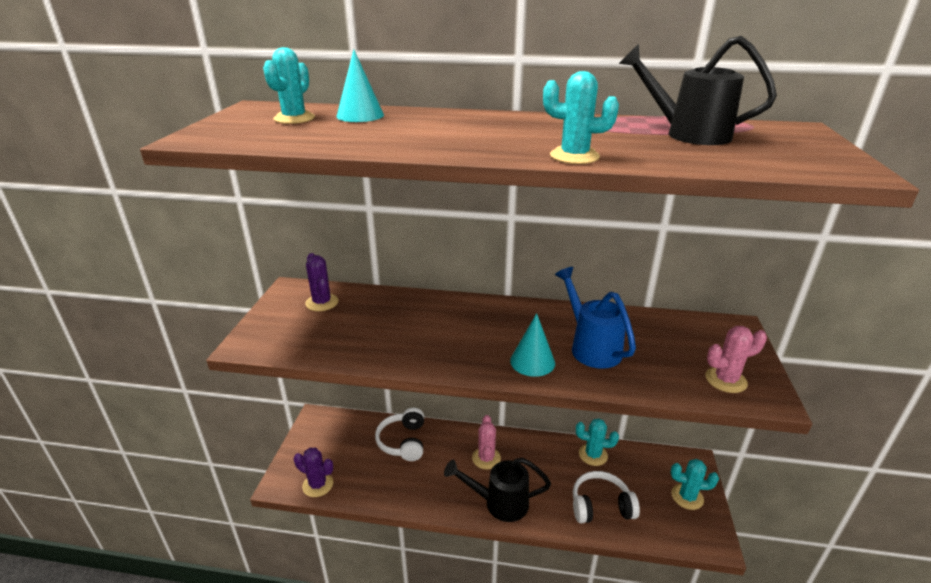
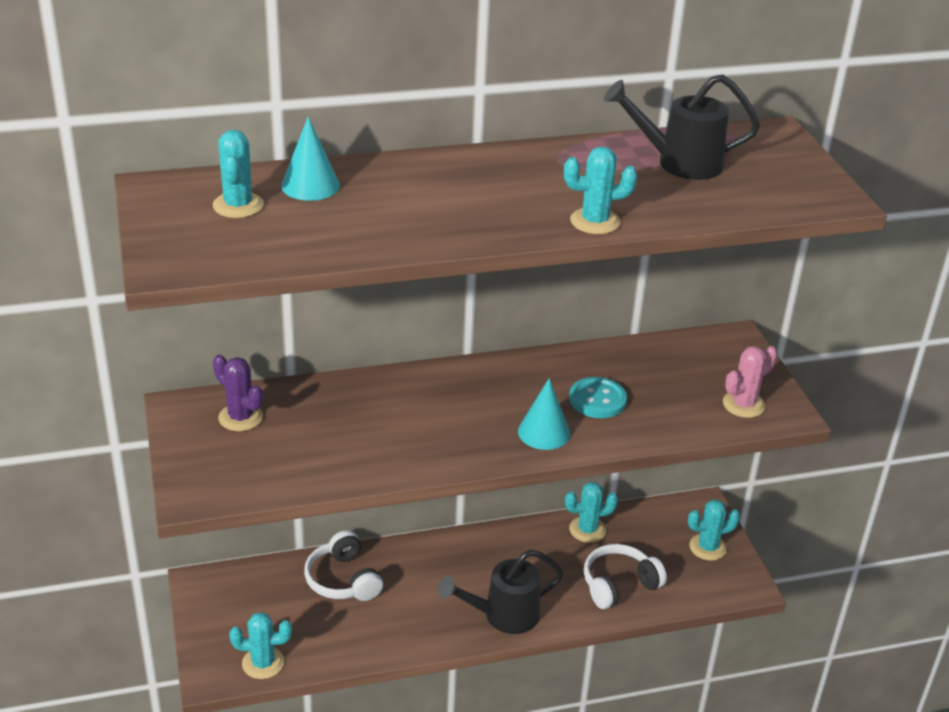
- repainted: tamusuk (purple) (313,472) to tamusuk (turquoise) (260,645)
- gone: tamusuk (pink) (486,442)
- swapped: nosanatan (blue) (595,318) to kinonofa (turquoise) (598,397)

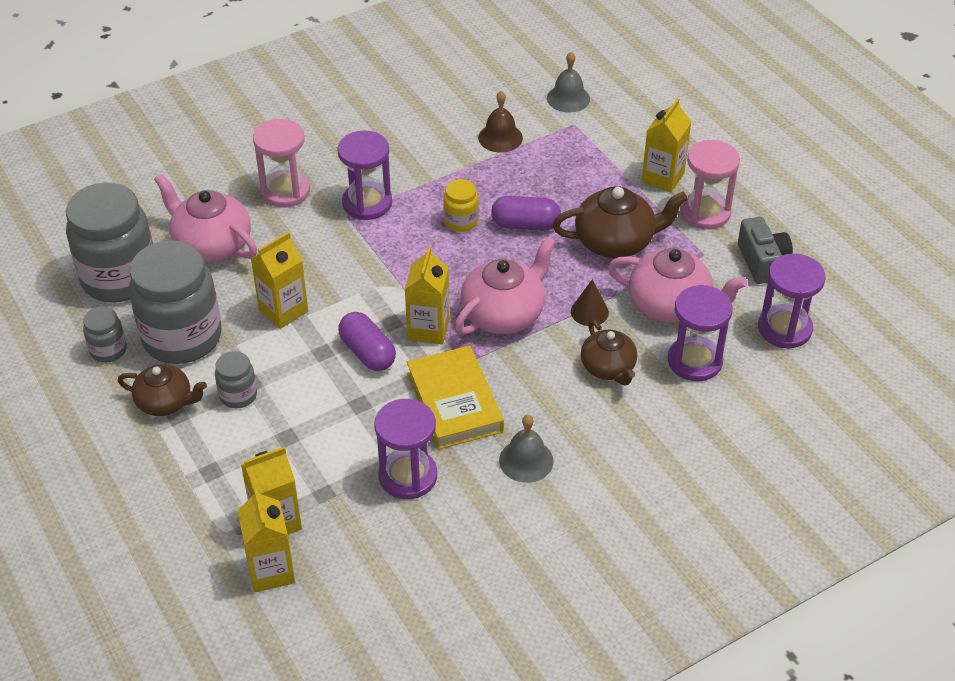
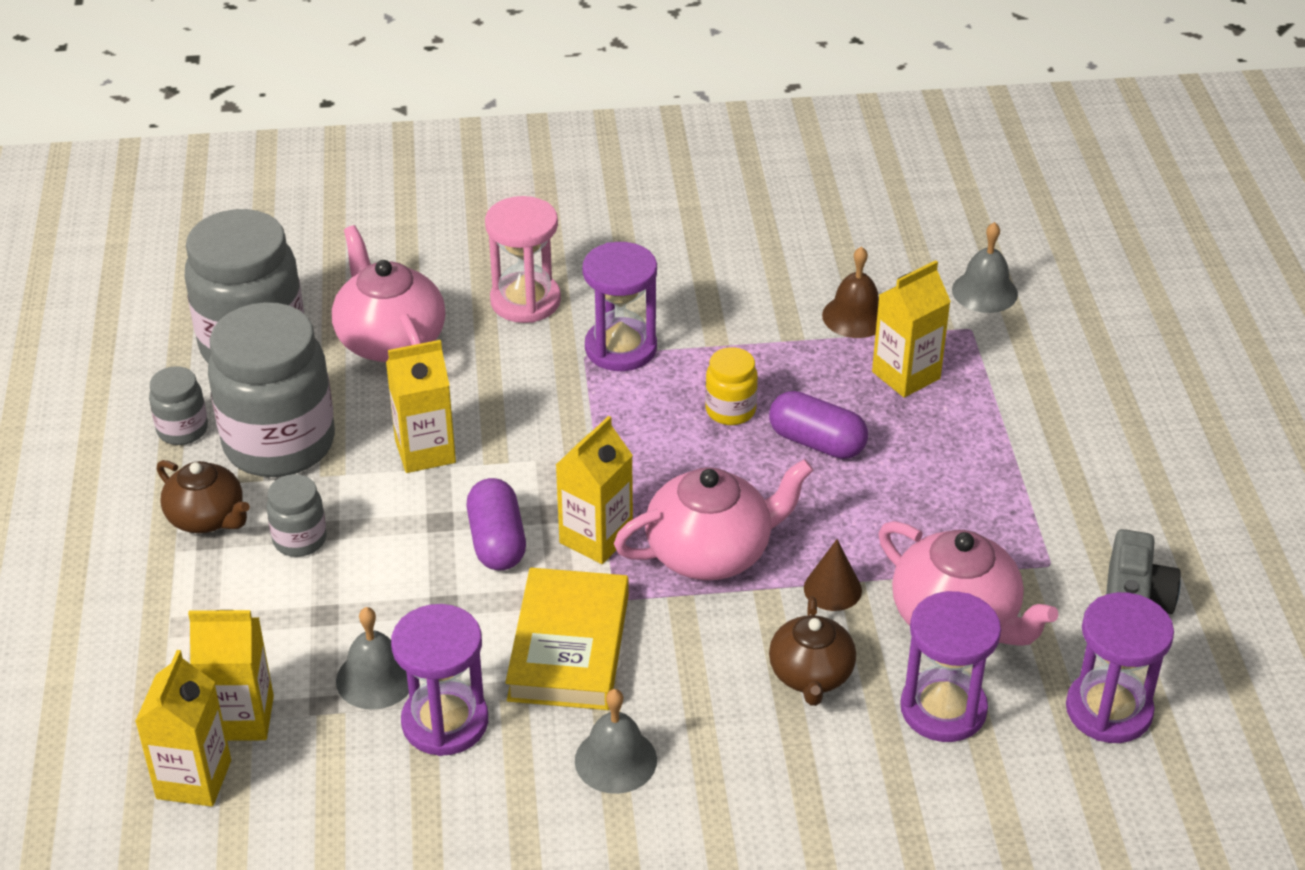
- gone: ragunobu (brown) (620,222)
- shifted: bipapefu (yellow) (666,145) to (911,328)
- gone: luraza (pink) (710,185)
- new: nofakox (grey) (372,658)

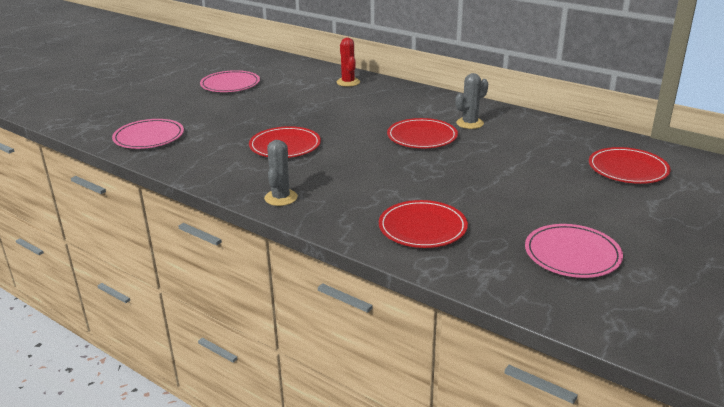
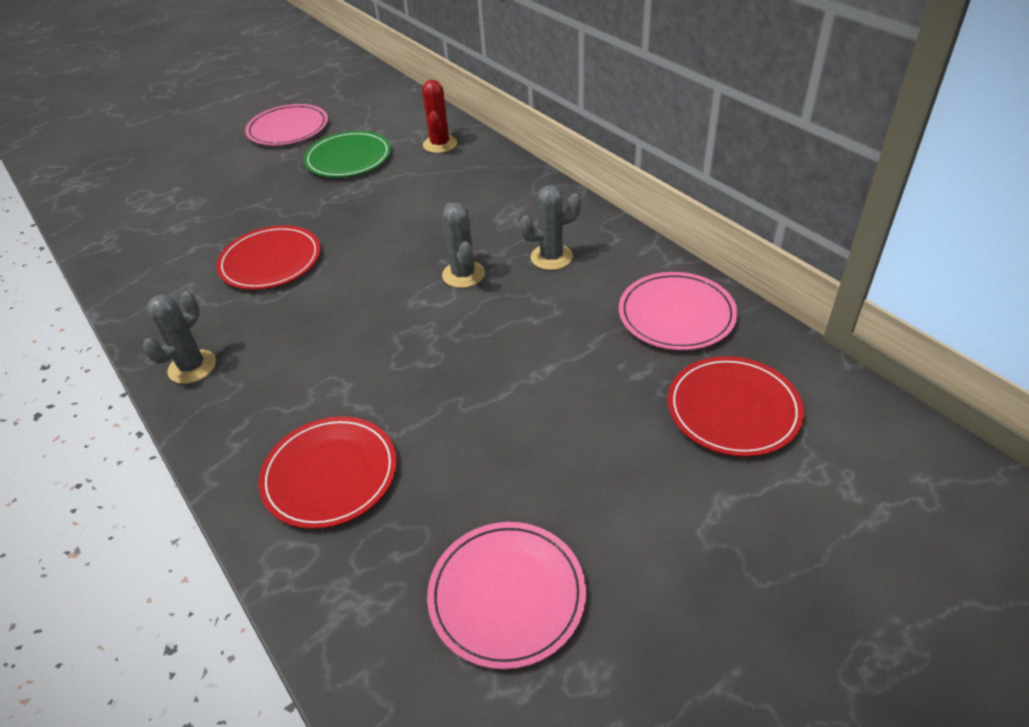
- shifted: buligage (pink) (148,134) to (678,311)
- swapped: buligage (red) (422,133) to tamusuk (grey) (463,245)
- new: buligage (green) (347,154)

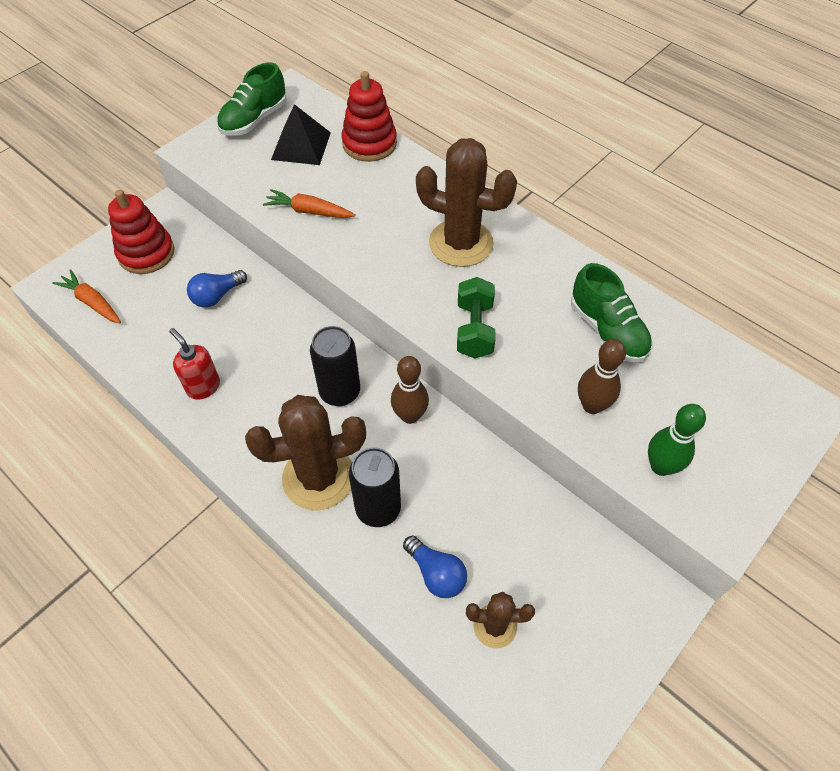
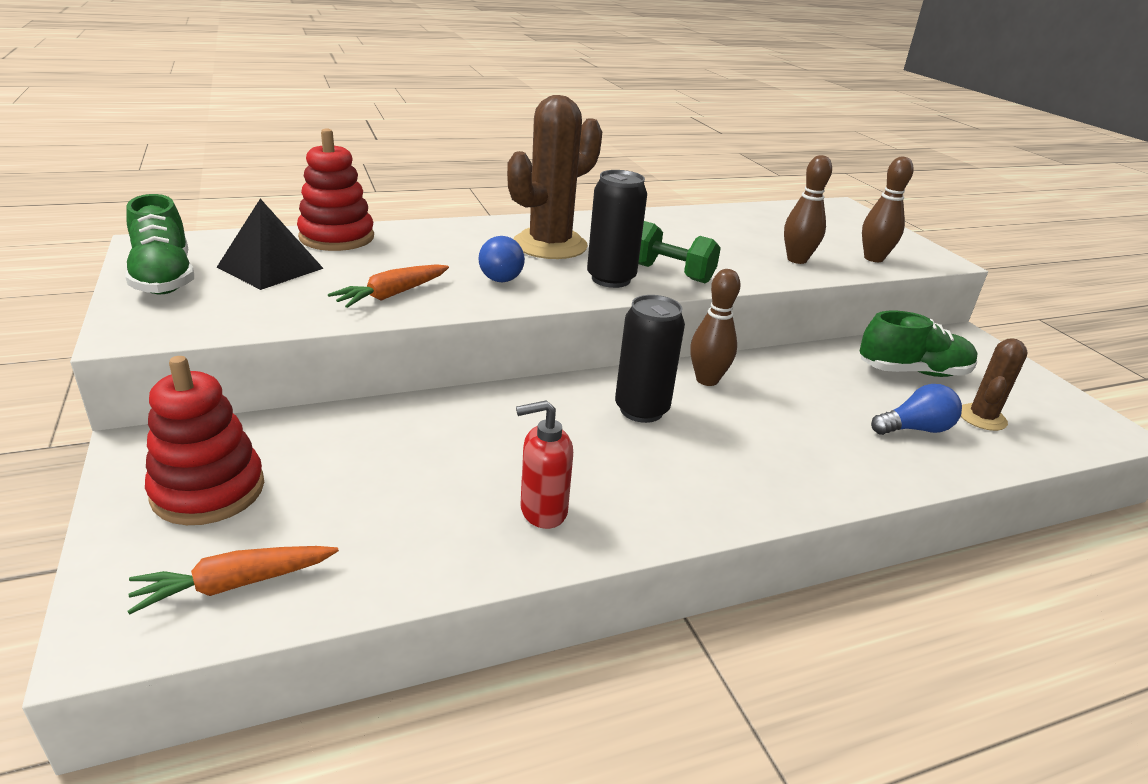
- shifted: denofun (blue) (217,289) to (501,259)
- gone: tamusuk (brown) (305,452)
- shifted: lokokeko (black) (375,487) to (617,229)
- shifted: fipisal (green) (611,313) to (918,344)
- repainted: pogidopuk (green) (677,440) to pogidopuk (brown) (888,209)

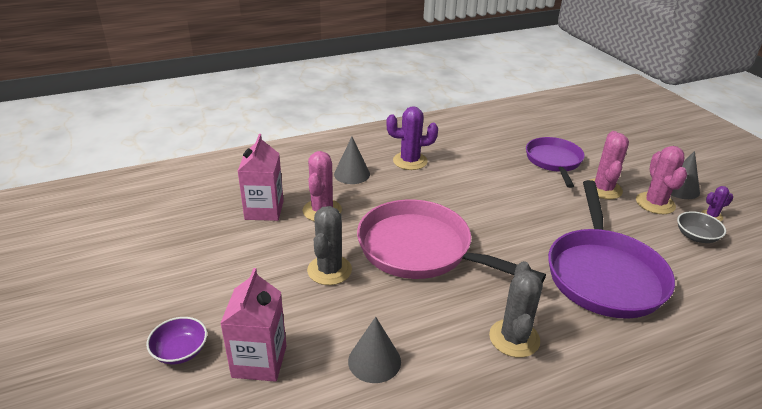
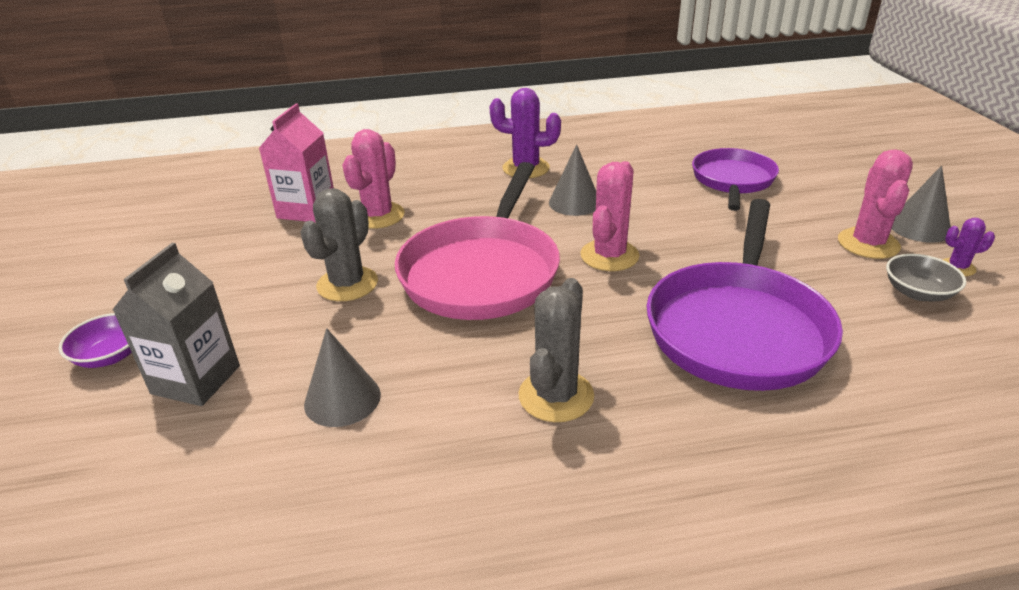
- repainted: bipapefu (pink) (253,325) to bipapefu (grey) (176,324)
- shifted: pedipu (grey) (352,160) to (572,180)
- rotated: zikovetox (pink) (451,241) = (477,241) 120 degrees counterclockwise
- shifted: tamusuk (pink) (609,165) to (609,216)

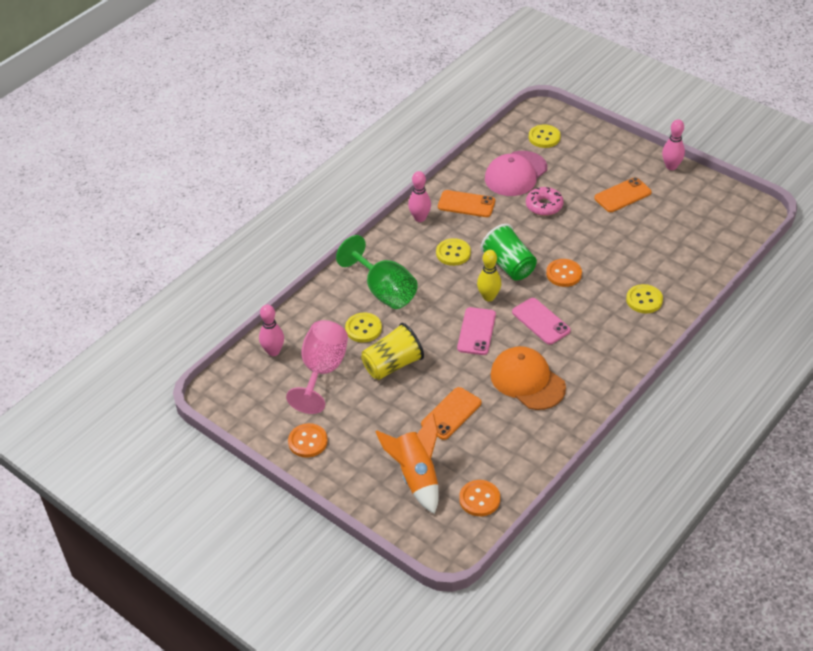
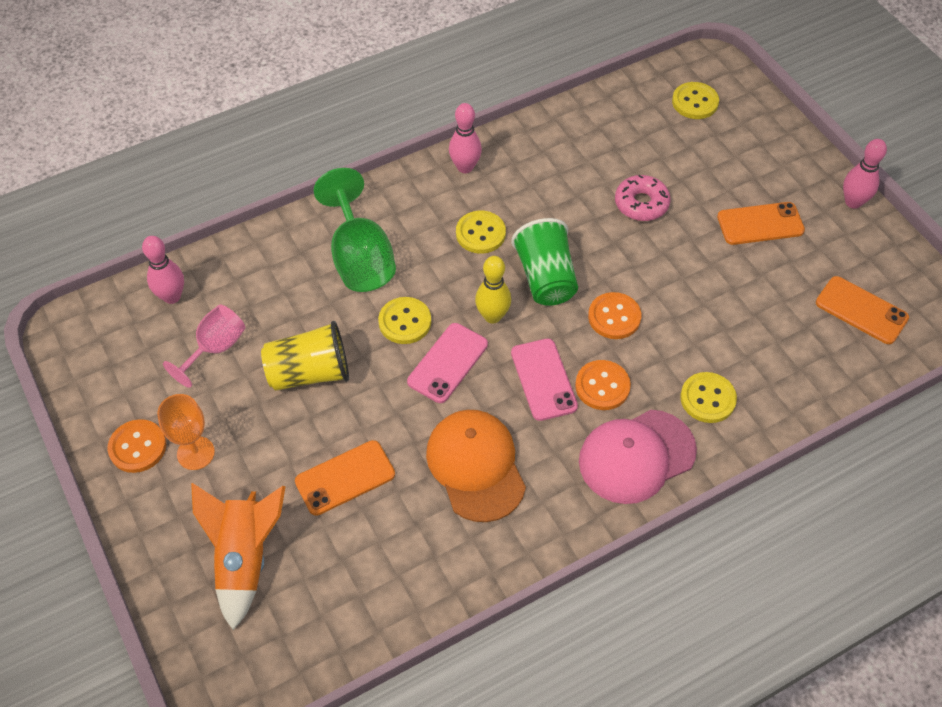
- scaled: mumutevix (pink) (317,367) = (204,346) x0.64
- shifted: kinonofa (yellow) (363,327) to (404,320)
- shifted: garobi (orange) (466,203) to (862,310)
- shifted: kinonofa (orange) (479,498) to (603,385)
- shifted: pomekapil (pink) (516,173) to (638,457)
- new: mumutevix (orange) (186,432)

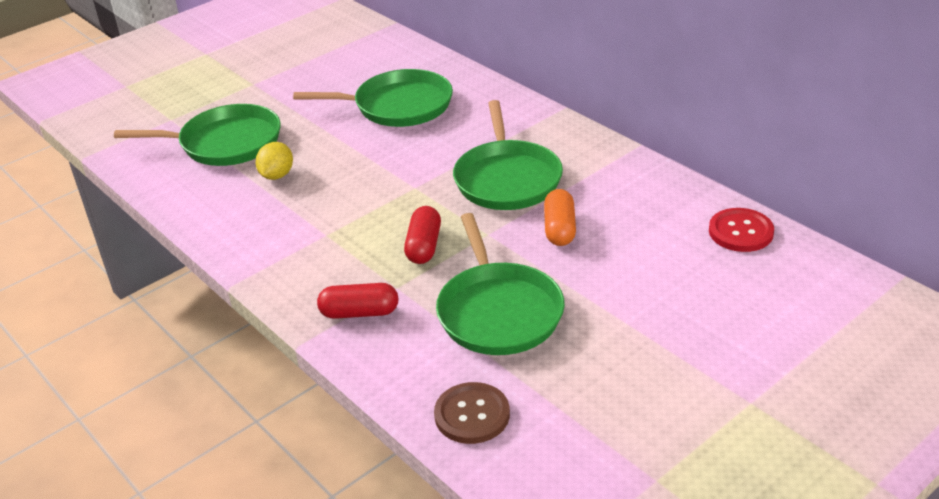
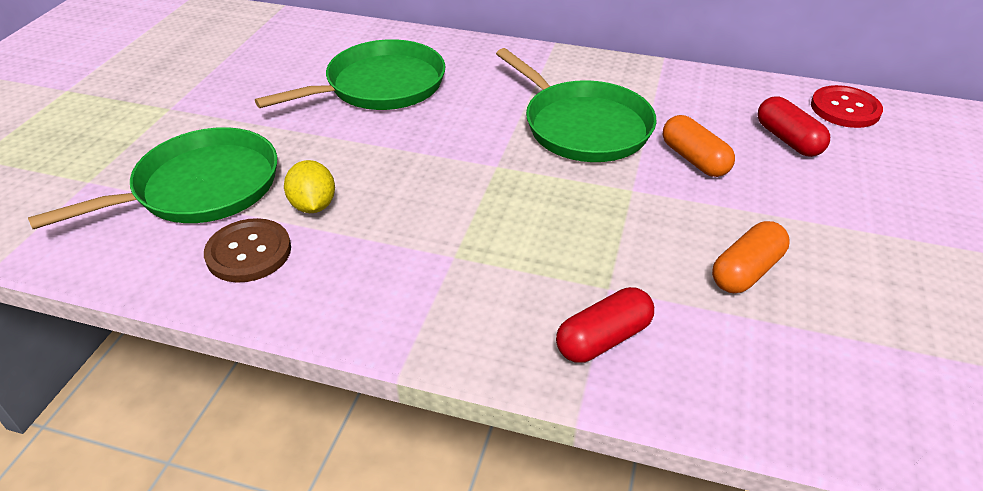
- shifted: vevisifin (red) (422,235) to (793,126)
- shifted: kinonofa (brown) (472,413) to (247,250)
- swapped: zikovetox (green) (500,284) to vevisifin (orange) (751,257)

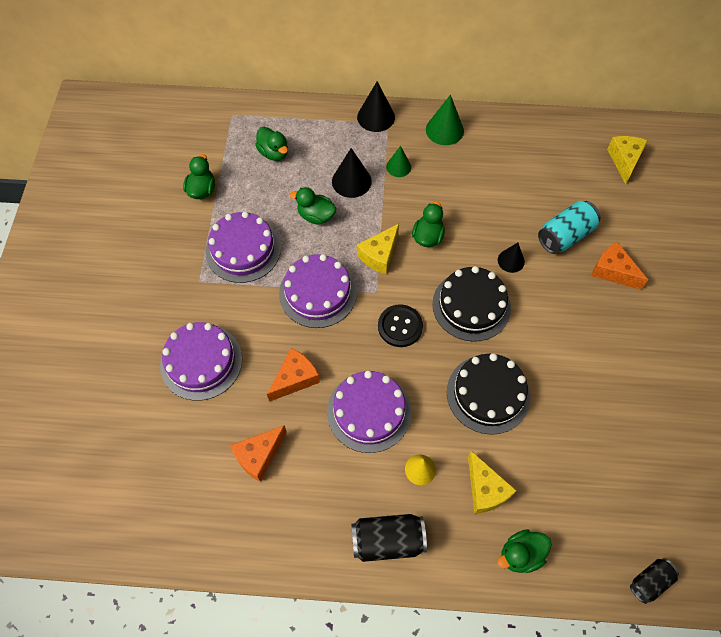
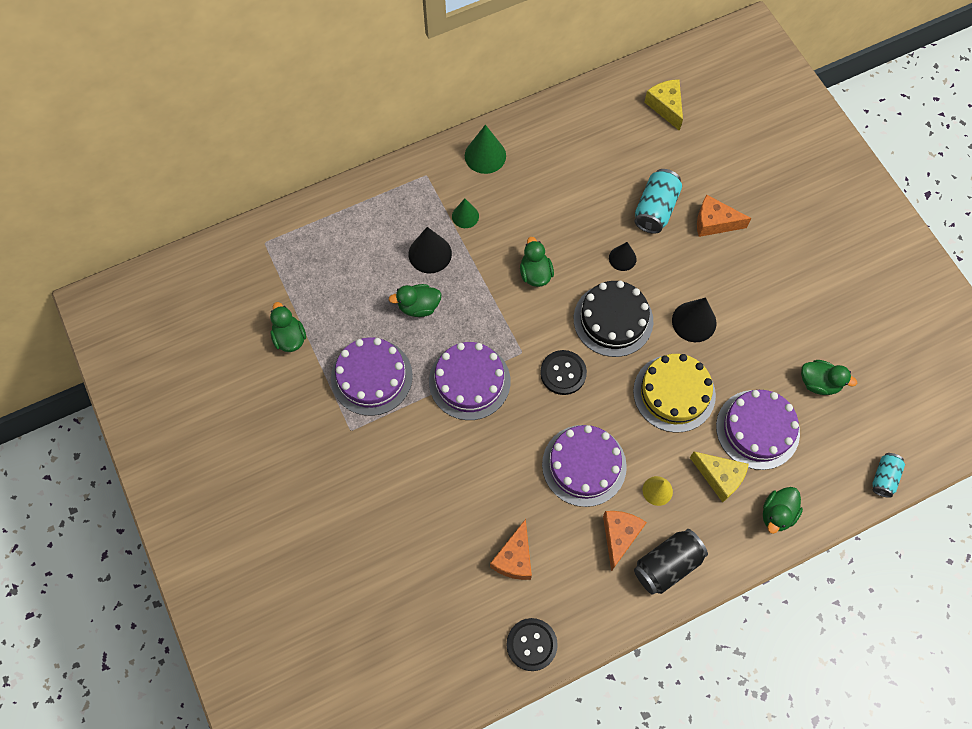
- shifted: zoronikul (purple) (201,361) to (758,430)
- shifted: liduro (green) (271,144) to (829,377)
- shifted: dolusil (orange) (293,375) to (625,541)
- shifted: pedipu (black) (376,106) to (694,320)
- gone: dolusil (yellow) (378,249)
- repainted: zoronikul (black) (488,394) to zoronikul (yellow) (674,393)
- repainted: lokokeko (black) (654,581) to lokokeko (turquoise) (888,475)
- new: kinonofa (black) (532,644)

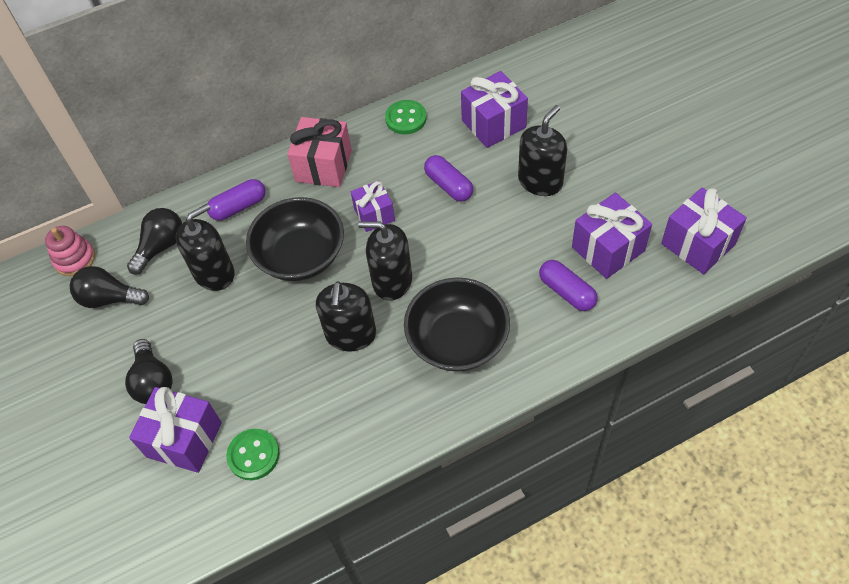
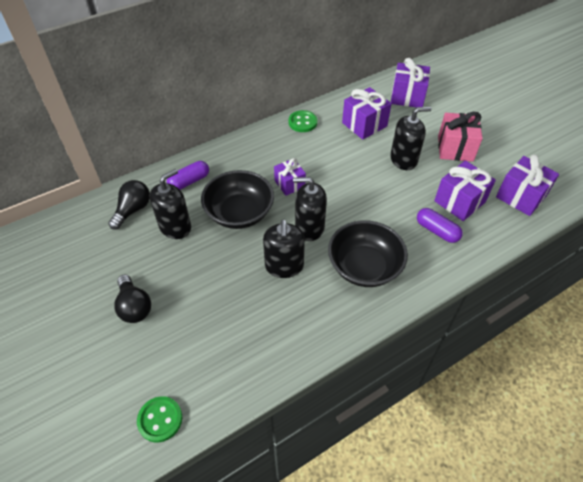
- gone: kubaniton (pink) (70,251)
- gone: denofun (black) (109,287)
- shifted: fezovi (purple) (175,430) to (410,83)
- shifted: kinonofa (green) (252,454) to (159,419)
- shifted: fezovi (pink) (320,152) to (460,137)
- gone: vevisifin (purple) (448,178)
- rotated: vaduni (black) (542,150) = (411,138) 45 degrees clockwise

